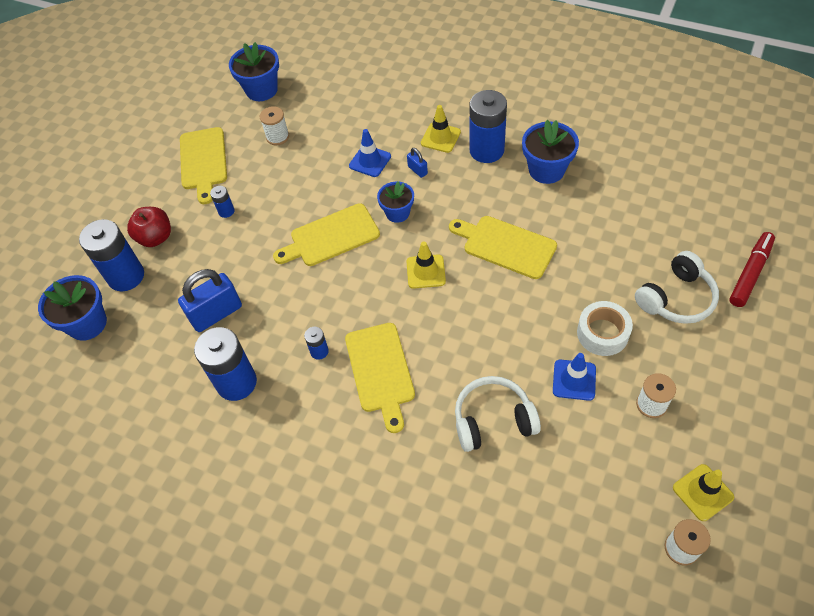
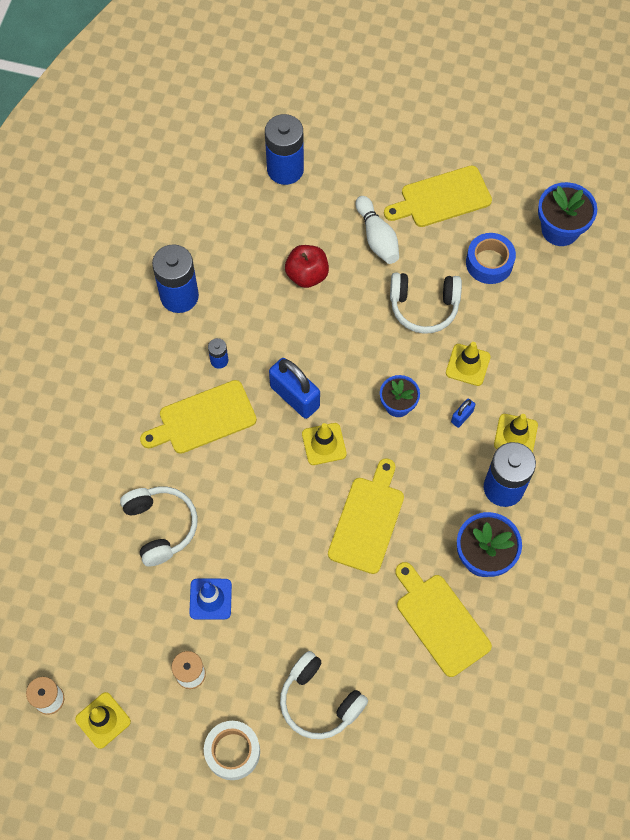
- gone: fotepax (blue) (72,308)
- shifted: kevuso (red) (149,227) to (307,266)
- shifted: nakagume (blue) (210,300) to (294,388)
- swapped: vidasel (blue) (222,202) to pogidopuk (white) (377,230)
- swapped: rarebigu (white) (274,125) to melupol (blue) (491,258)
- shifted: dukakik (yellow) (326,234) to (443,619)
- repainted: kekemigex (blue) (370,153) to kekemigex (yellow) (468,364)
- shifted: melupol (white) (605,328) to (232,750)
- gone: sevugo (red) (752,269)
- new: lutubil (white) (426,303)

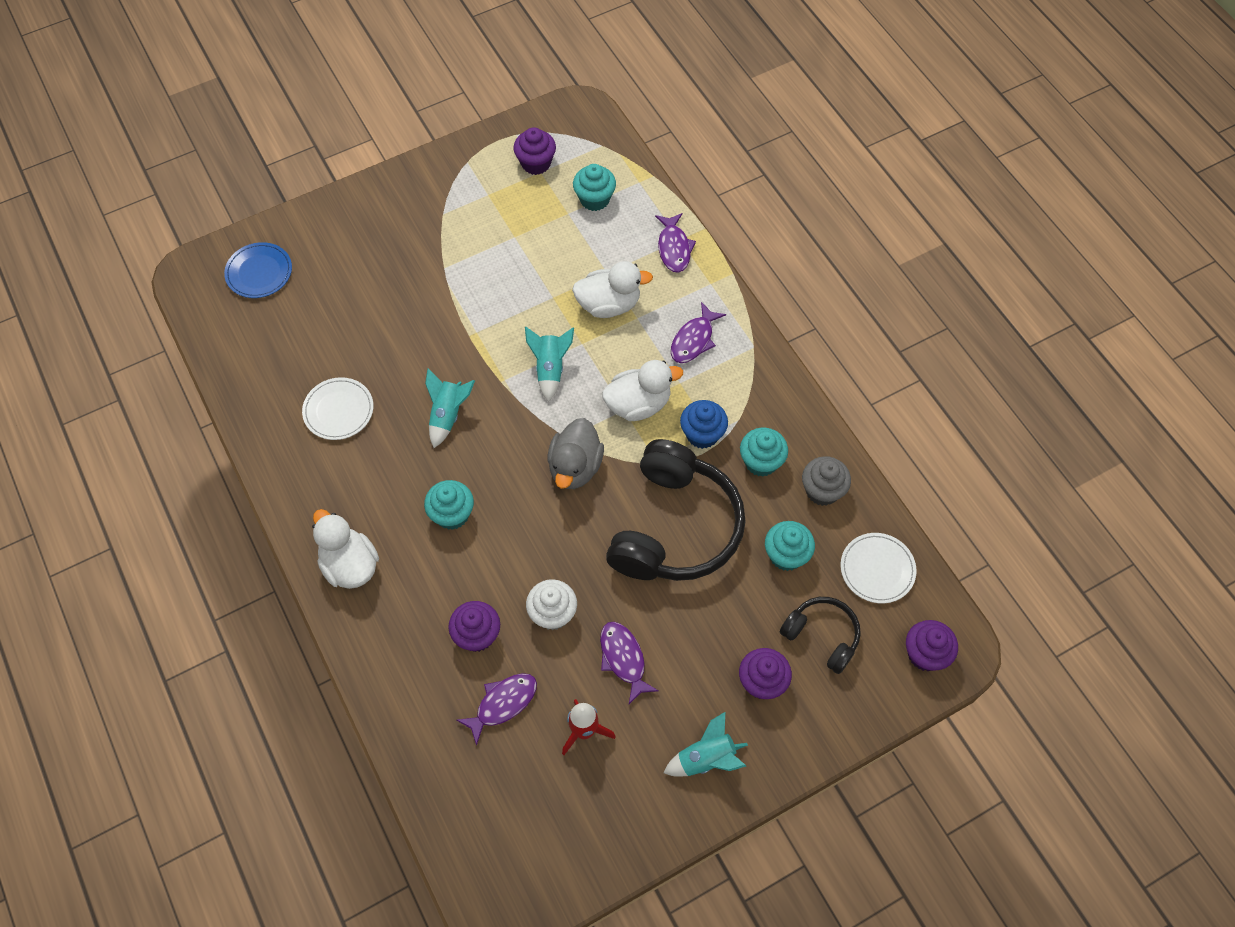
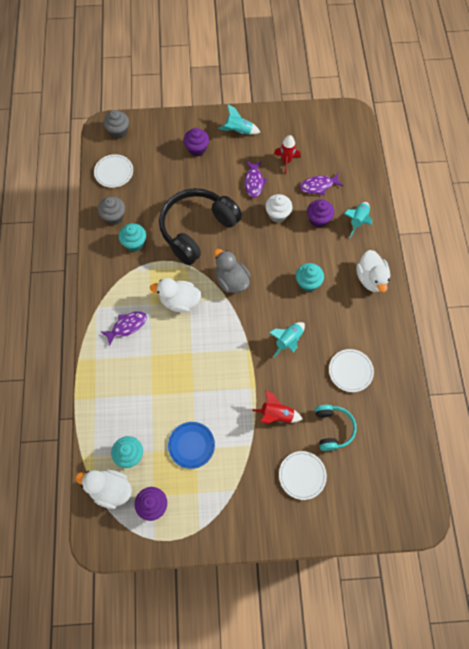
- shifted: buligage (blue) (258,270) to (191,445)
- shifted: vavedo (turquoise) (549,364) to (358,220)
- rotated: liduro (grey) (575,453) = (232,271) 75 degrees counterclockwise
- shifted: liduro (white) (612,289) to (103,489)
- gone: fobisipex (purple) (675,243)
- gone: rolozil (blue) (704,424)
- gone: rolozil (turquoise) (790,546)
- gone: lutubil (black) (820,635)
- repainted: rolozil (purple) (932,645) to rolozil (grey) (116,124)
- new: vavedo (red) (277,406)
- new: buligage (white) (303,475)
- new: lutubil (turquoise) (335,428)

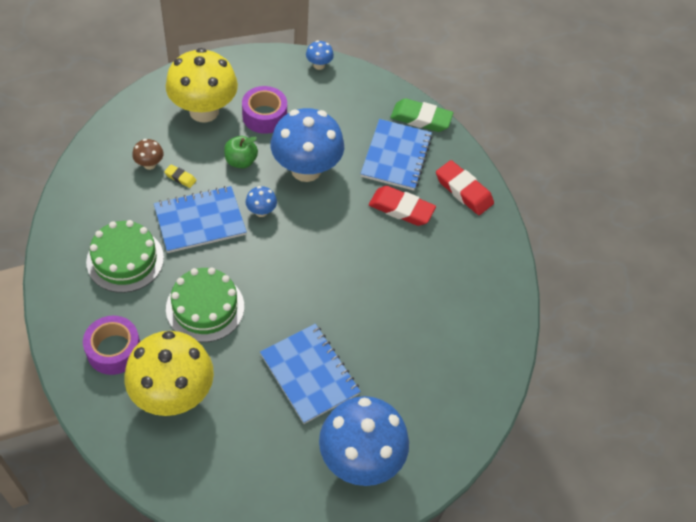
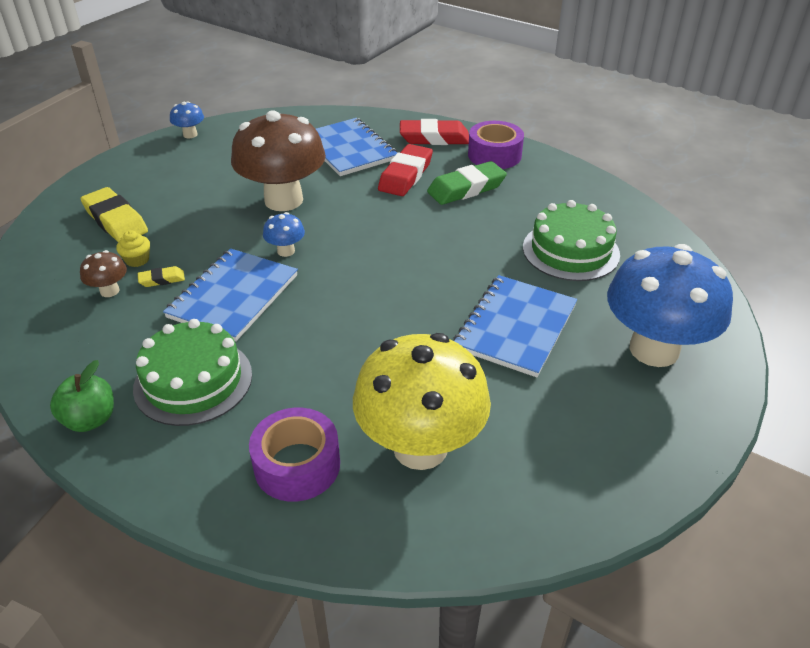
- swapped: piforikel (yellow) (202,85) to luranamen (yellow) (114,214)
- shifted: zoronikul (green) (205,304) to (571,240)
- shifted: kevuso (green) (241,152) to (82,396)
- shifted: melupol (purple) (264,110) to (496,145)
- rotated: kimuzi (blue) (310,374) = (515,326) 75 degrees counterclockwise
- repainted: piforikel (blue) (307,145) to piforikel (brown) (278,160)
- rotated: luranamen (red) (402,206) = (405,170) 45 degrees counterclockwise
- shifted: luranamen (green) (422,115) to (467,183)
- new: rolozil (yellow) (133,248)

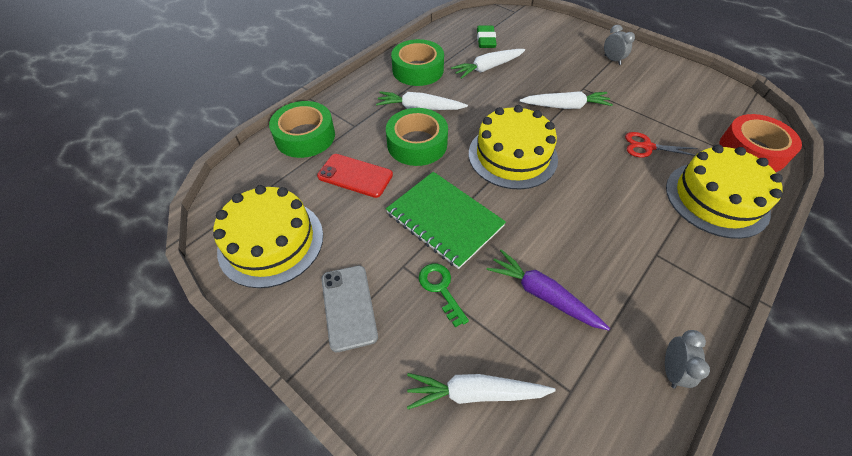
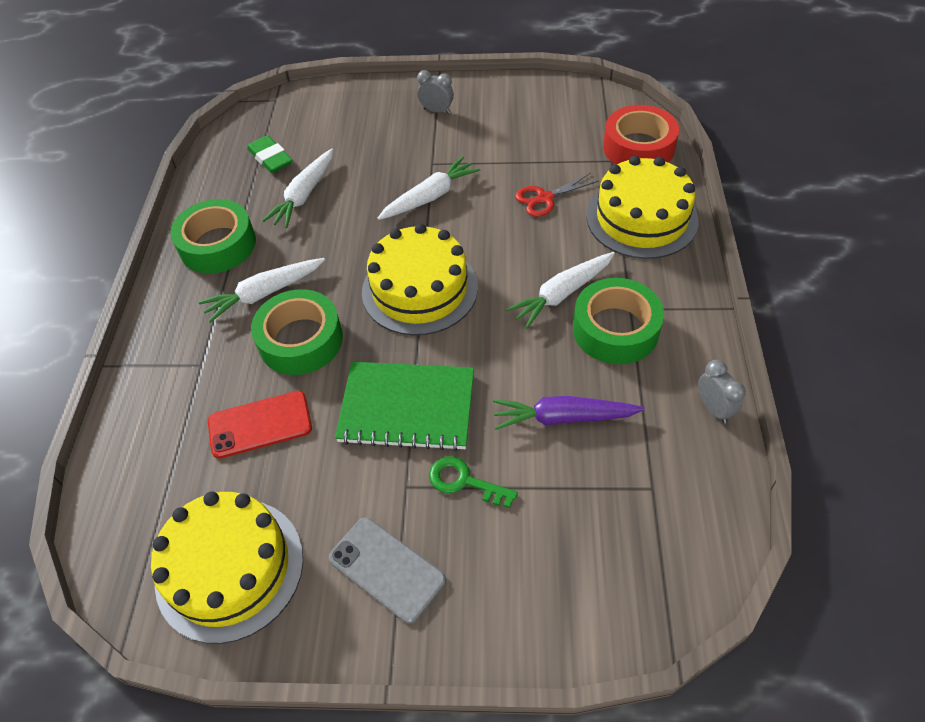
- shifted: melupol (green) (302,129) to (618,321)
- shifted: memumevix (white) (481,391) to (560,290)

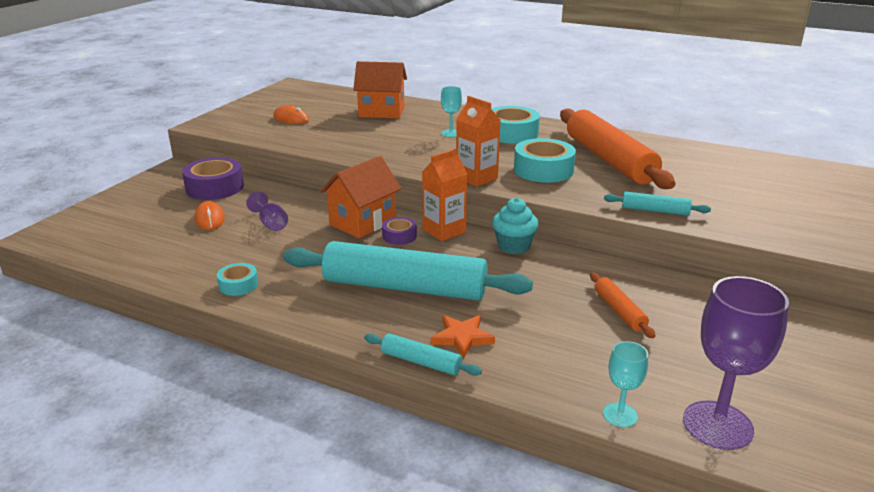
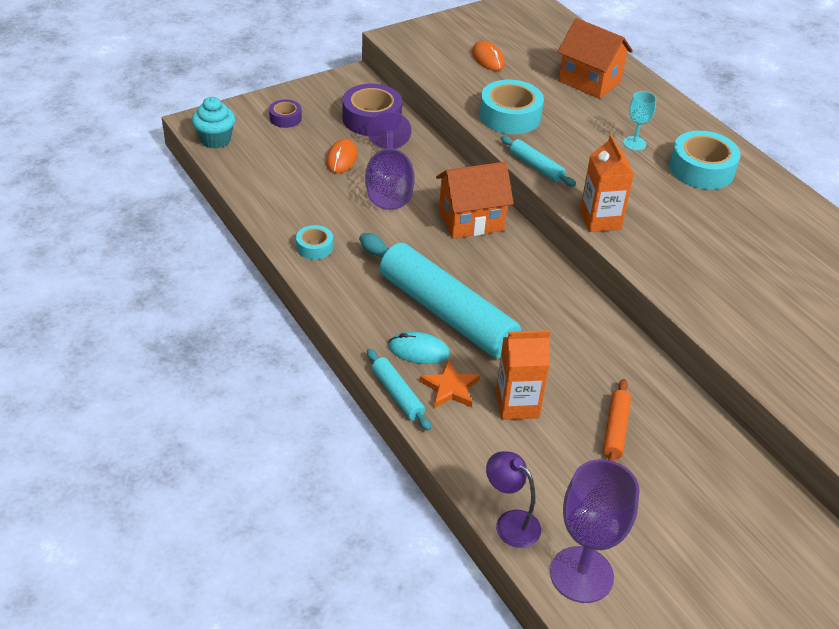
- scaled: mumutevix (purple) (267,211) = (390,160) x1.93
- shifted: melupol (purple) (399,231) to (285,113)
- shifted: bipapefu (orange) (444,195) to (523,375)
- shifted: rolozil (turquoise) (515,226) to (213,123)
- shifted: melupol (turquoise) (545,160) to (512,107)
- gone: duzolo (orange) (618,148)
- swapped: mumutevix (turquoise) (625,384) to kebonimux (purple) (513,499)
- shifted: duzolo (turquoise) (657,204) to (538,161)
- new: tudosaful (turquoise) (419,348)

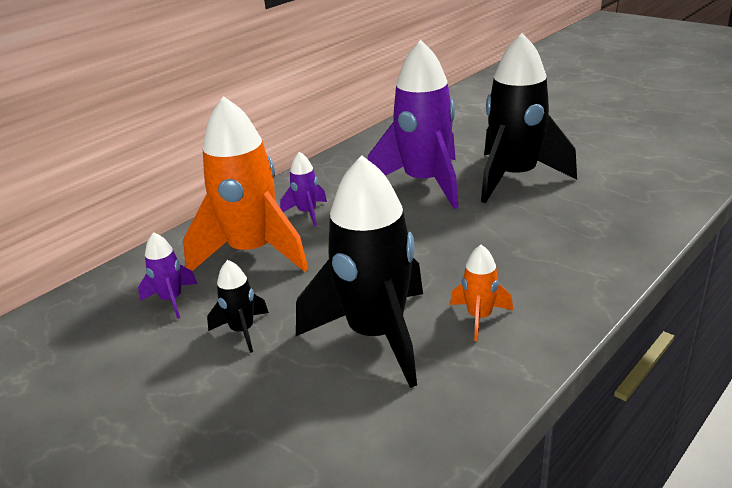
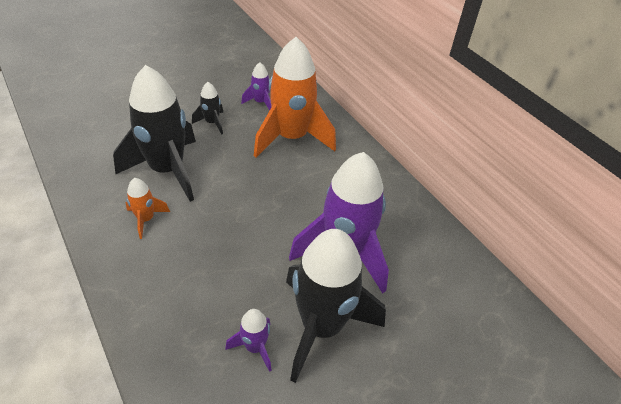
- shifted: vavedo (purple) (303,189) to (248,340)

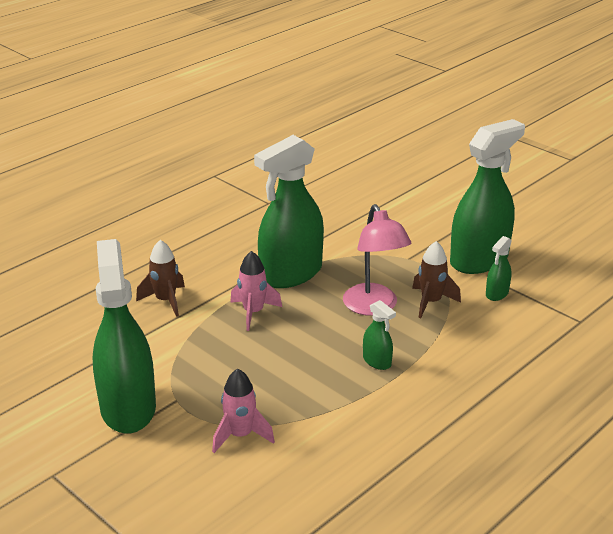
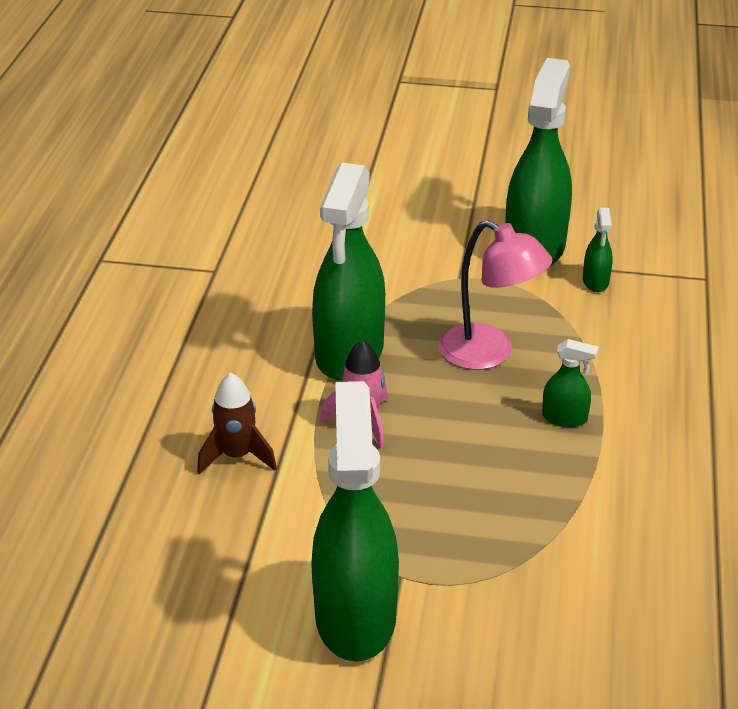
- rotated: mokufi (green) (124,336) = (355,521) 45 degrees clockwise
- gone: vavedo (pink) (243,411)
- gone: vavedo (brown) (436,279)

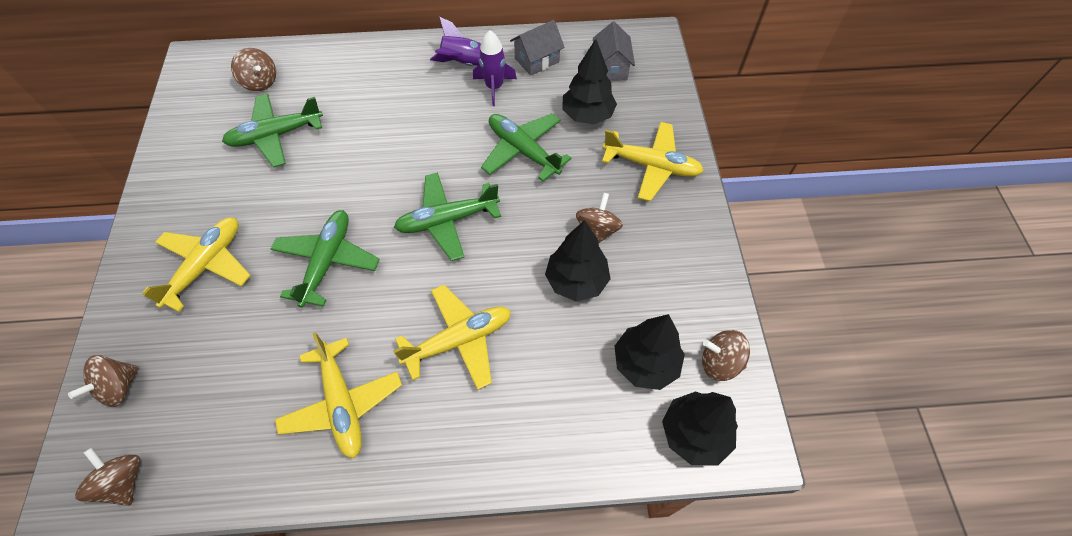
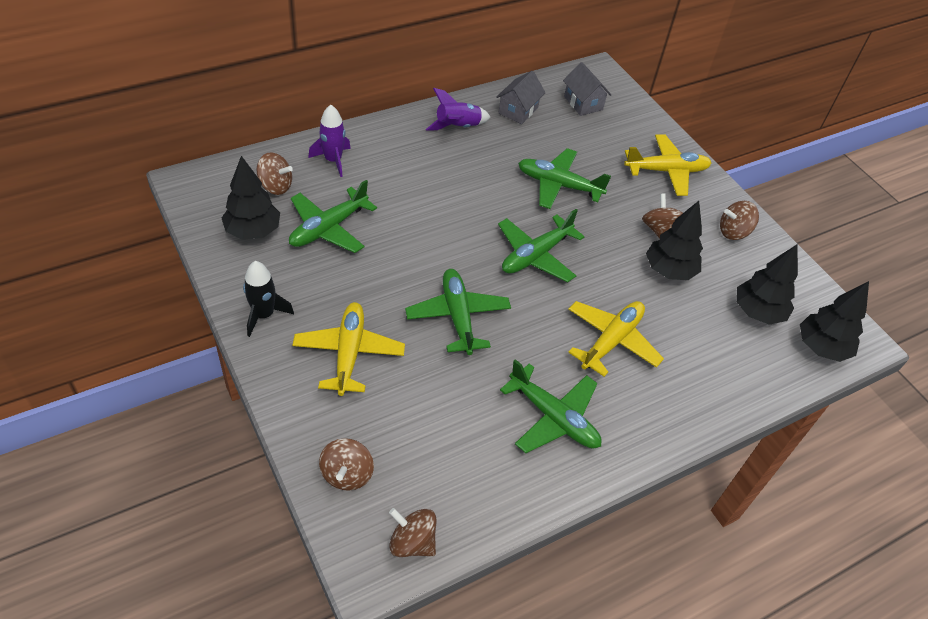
- repainted: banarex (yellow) (338,395) to banarex (green) (551,406)
- shifted: vavedo (purple) (495,68) to (329,141)
- shifted: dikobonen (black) (590,81) to (251,198)
- shifted: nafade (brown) (726,355) to (739,220)
- new: vavedo (black) (268,299)

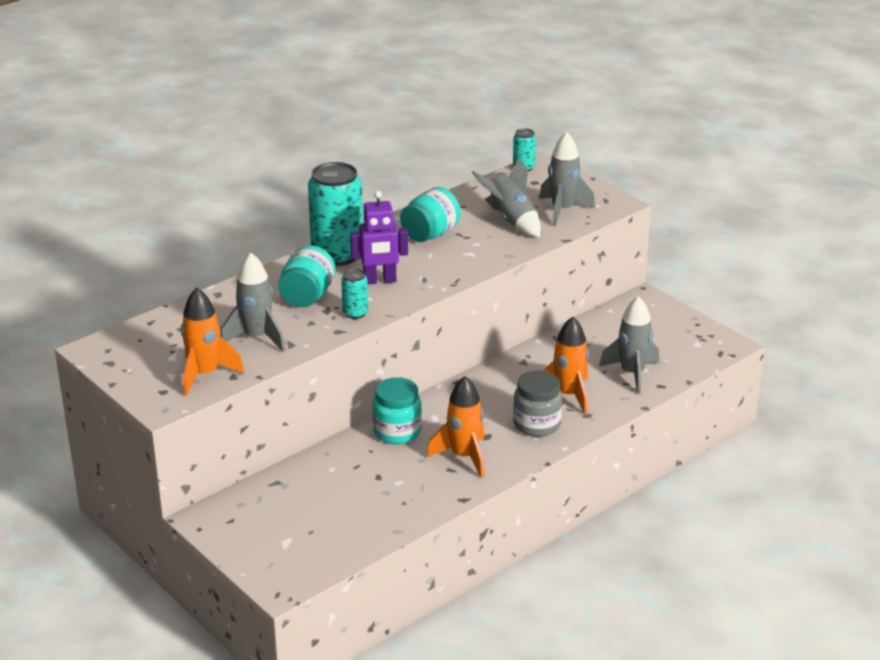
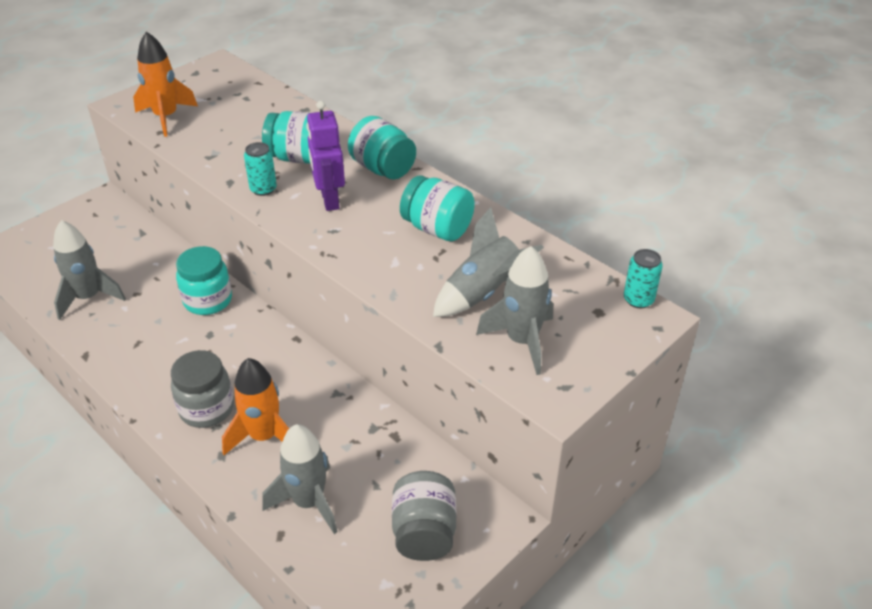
- shifted: vavedo (grey) (253,302) to (89,270)
- swapped: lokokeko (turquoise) (335,214) to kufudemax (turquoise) (382,148)
- gone: vavedo (orange) (455,427)
- new: kufudemax (grey) (424,516)

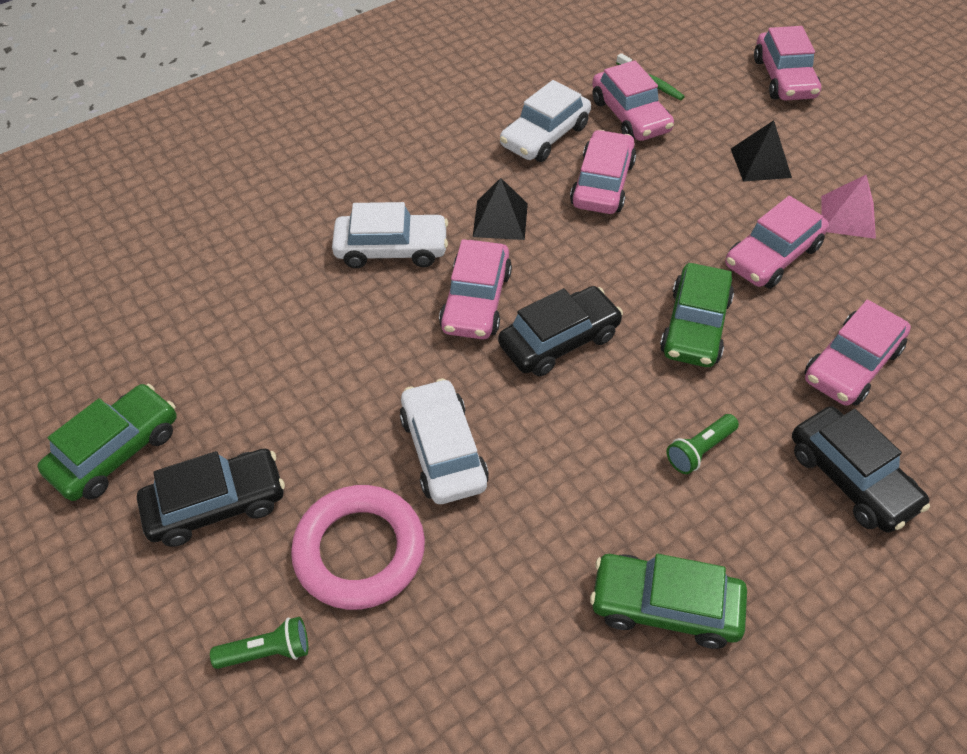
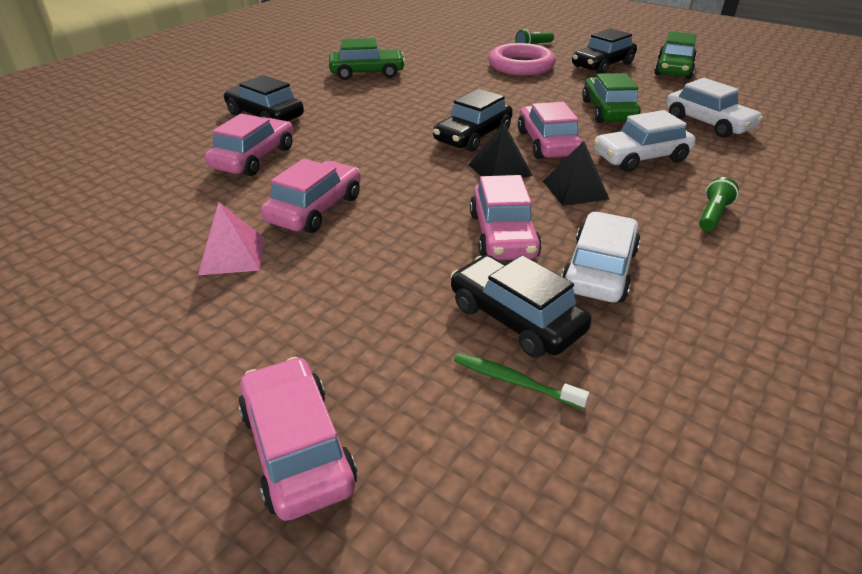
- shifted: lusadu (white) (444,441) to (714,108)
- repainted: lusadu (pink) (633,100) to lusadu (black) (521,306)
- shifted: lusadu (green) (697,315) to (611,98)
- shifted: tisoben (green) (702,444) to (719,204)
- shifted: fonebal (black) (761,151) to (501,150)

